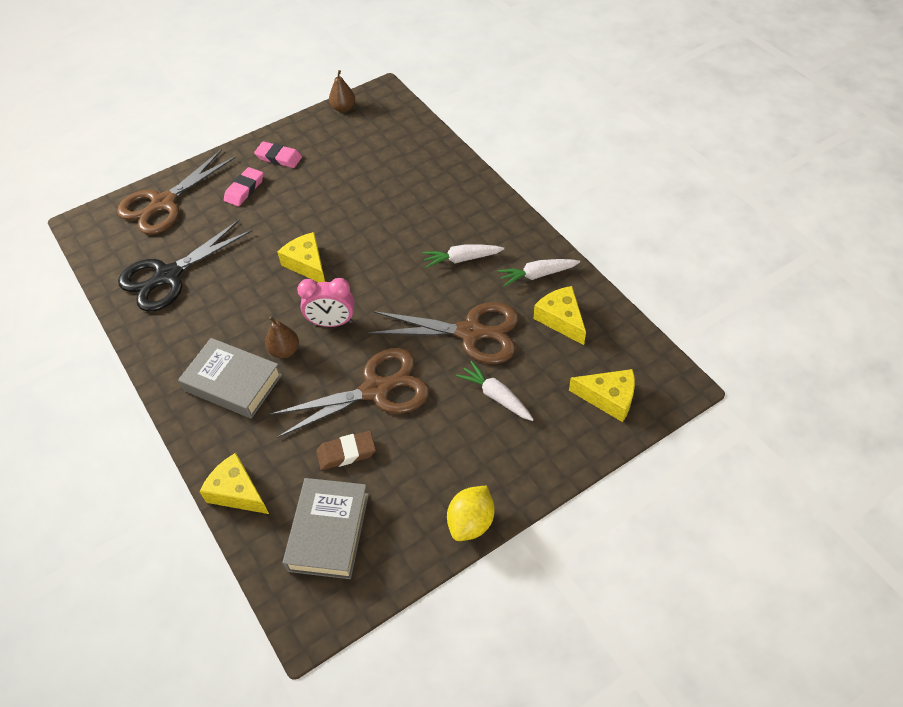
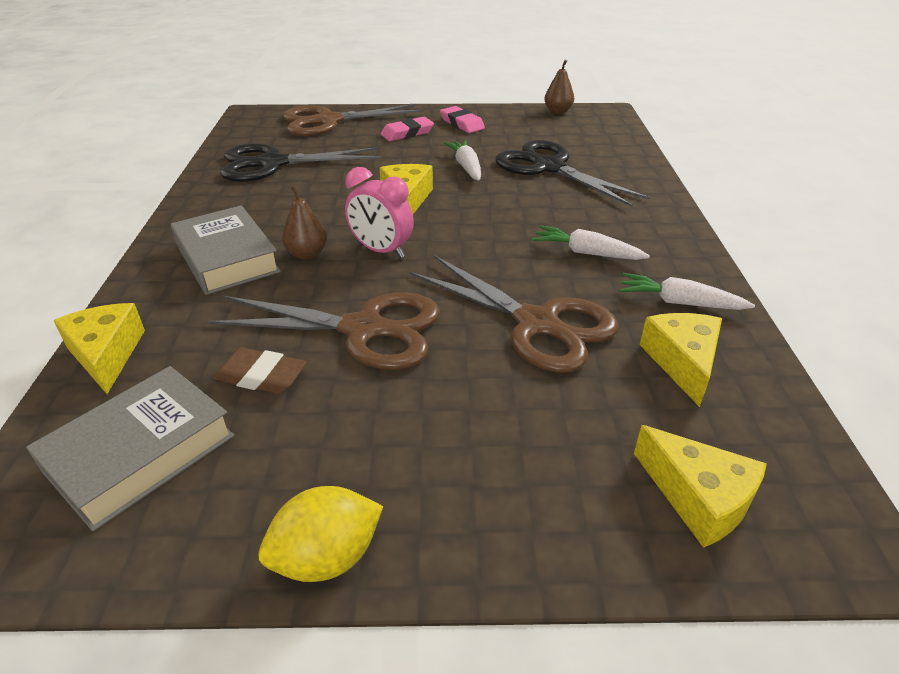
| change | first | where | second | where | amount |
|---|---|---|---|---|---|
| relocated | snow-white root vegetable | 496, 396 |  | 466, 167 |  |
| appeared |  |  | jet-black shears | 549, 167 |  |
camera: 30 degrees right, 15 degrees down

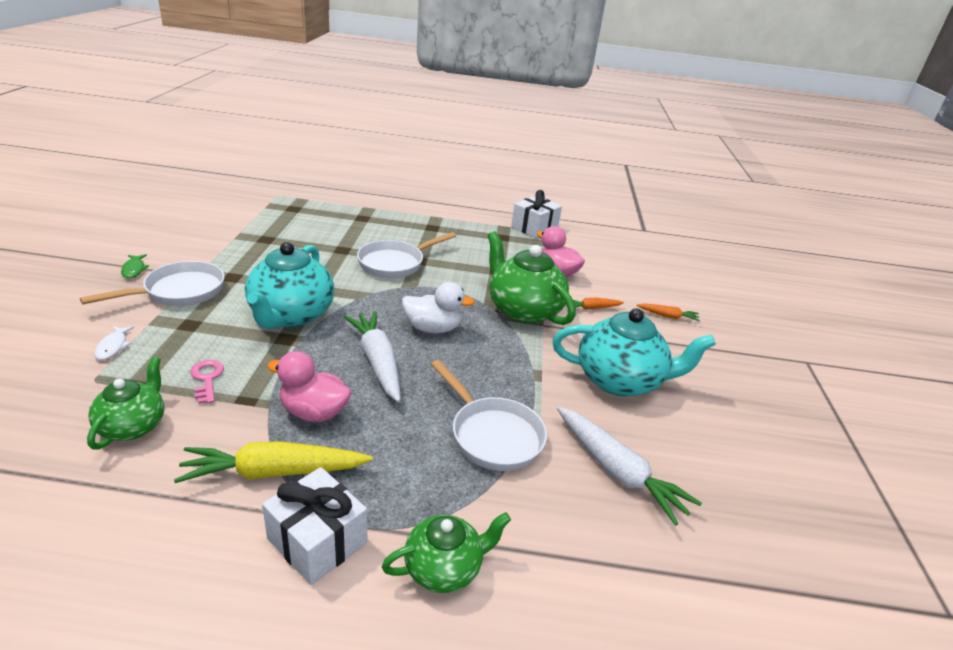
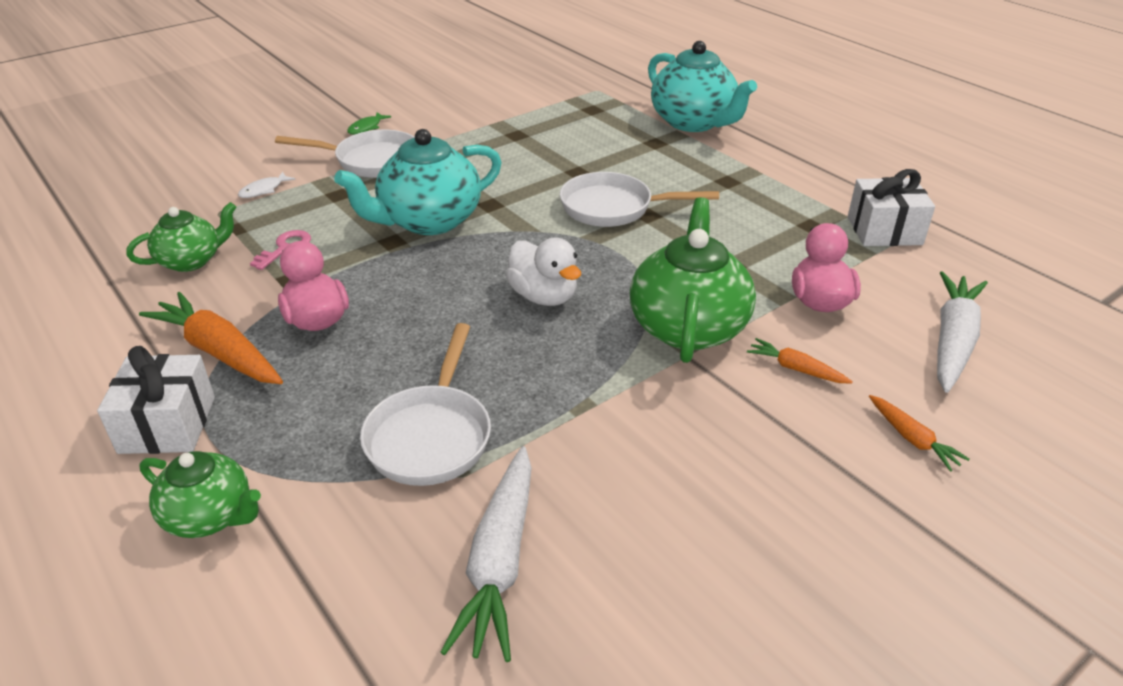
| change | first | where | second | where | amount |
|---|---|---|---|---|---|
| relocated | turquoise teapot | 620, 380 |  | 694, 122 |  |
| relocated | snow-white root vegetable | 377, 361 |  | 952, 340 |  |
| colour | bright yellow root vegetable | 274, 472 | bright orange root vegetable | 219, 351 |  |
camera: 50 degrees right, 5 degrees up

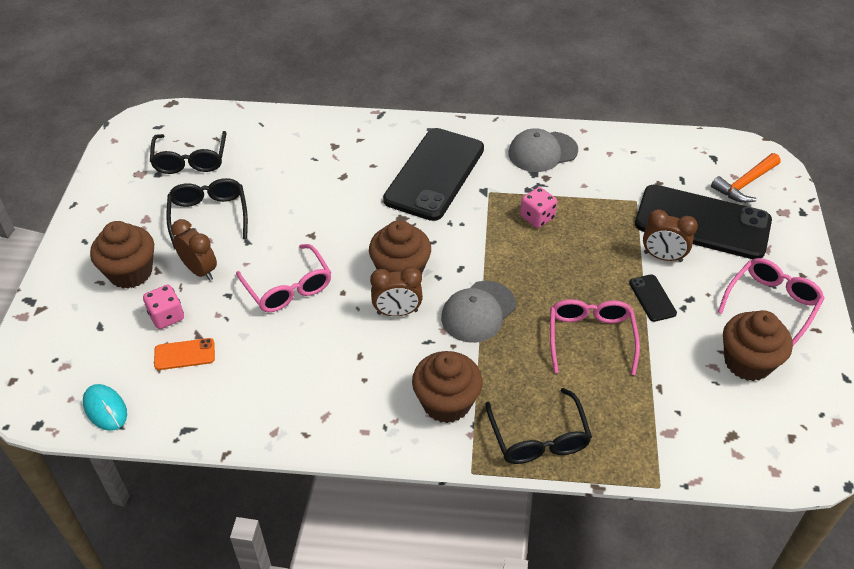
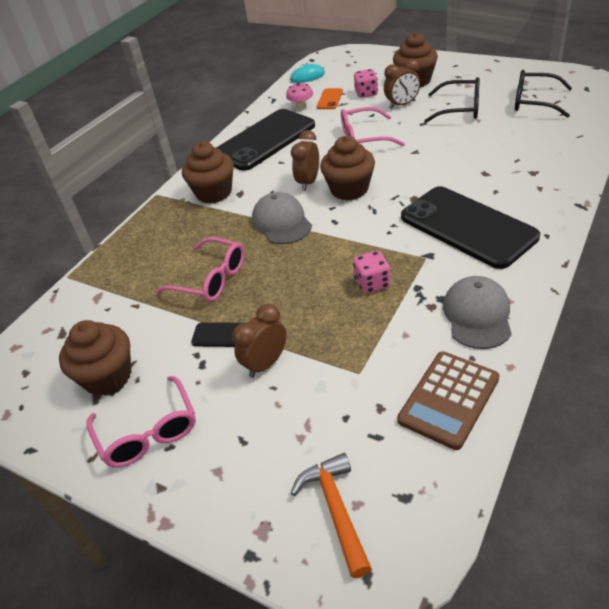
| change | first | where | second | where | amount |
|---|---|---|---|---|---|
| relocated | jet-black mobile phone | 702, 223 |  | 265, 140 |  |
| missing | jet-black spectacles | 538, 437 |  |  |  |
| appeared |  |  | rose-pink fungus | 301, 106 |  |
| appeared |  |  | brown adding machine | 449, 399 |  |
camera: 120 degrees right, 5 degrees down

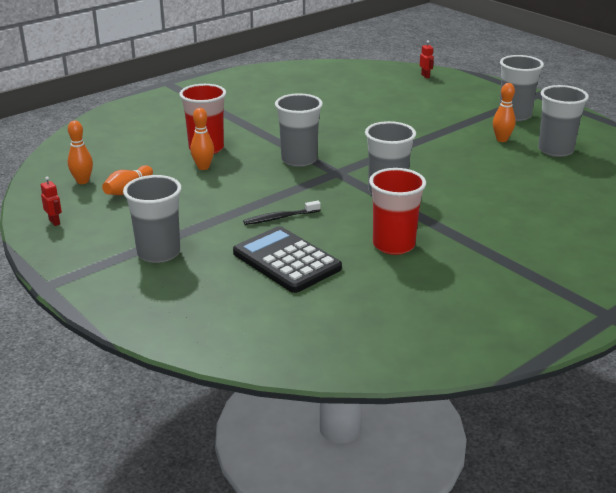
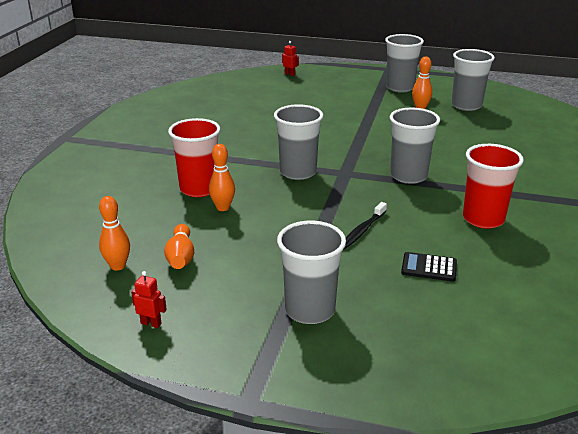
| change | first | where | second | where | amount |
|---|---|---|---|---|---|
| size | jet-black adding machine | 286, 260 |  | 429, 267 | x0.51 |
camera: 35 degrees left, 0 degrees up

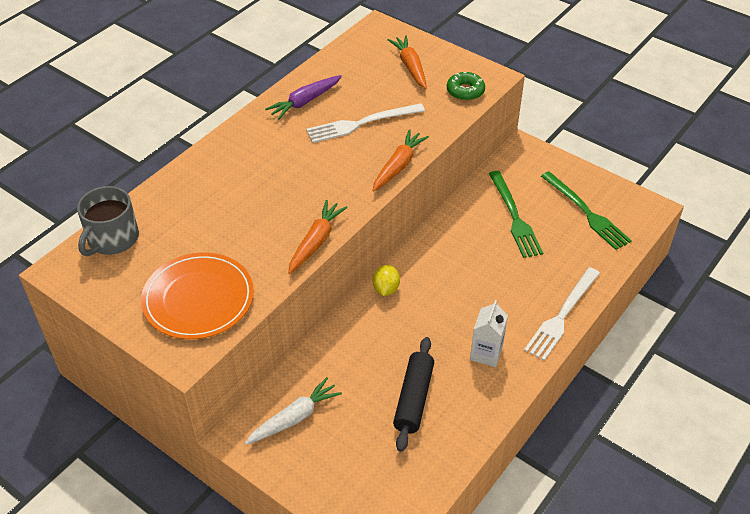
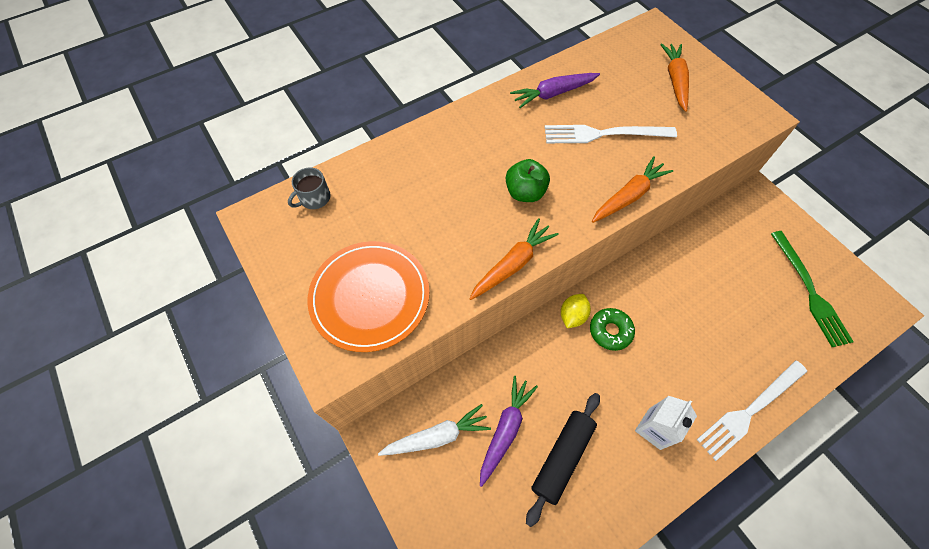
| change | first | where | second | where | amount |
|---|---|---|---|---|---|
| relocated | emerald doughnut | 465, 91 |  | 610, 331 |  |
| missing | emerald dinner fork | 514, 217 |  |  |  |
| size | grey coffee mug | 112, 239 |  | 314, 198 | x0.58 |
| appeared |  |  | emerald toy apple | 525, 192 |  |
| appeared |  |  | purple root vegetable | 505, 429 |  |
camera: 20 degrees right, 15 degrees up

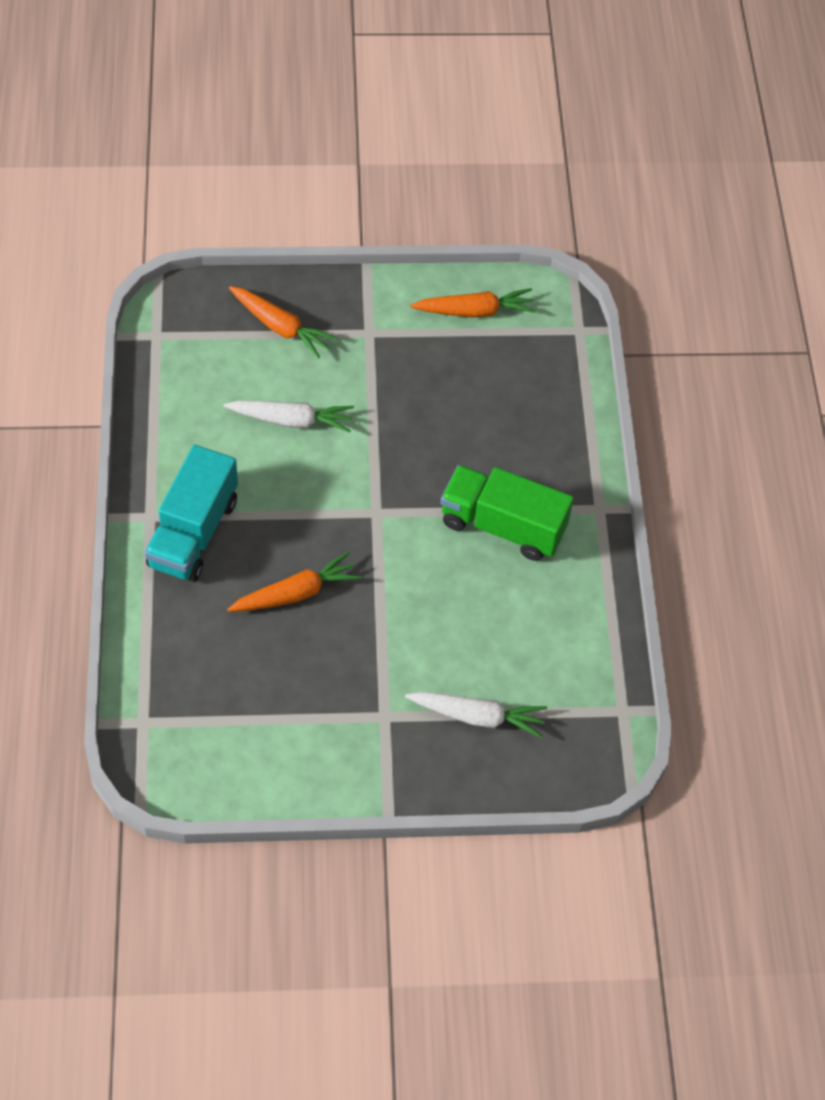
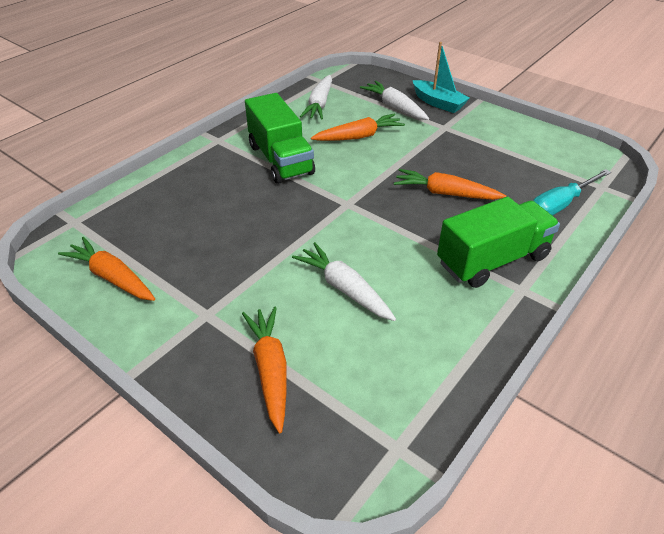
| change | first | where | second | where | amount |
|---|---|---|---|---|---|
| colour | turquoise truck | 194, 533 | emerald truck | 492, 260 |  |
| appeared |  |  | turquoise sailboat | 438, 103 |  |
| appeared |  |  | snow-white root vegetable | 319, 104 |  |
| appeared |  |  | bright orange root vegetable | 359, 136 |  |
| appeared |  |  | turquoise flat screwdriver | 560, 204 |  |
camera: 135 degrees left, 15 degrees down

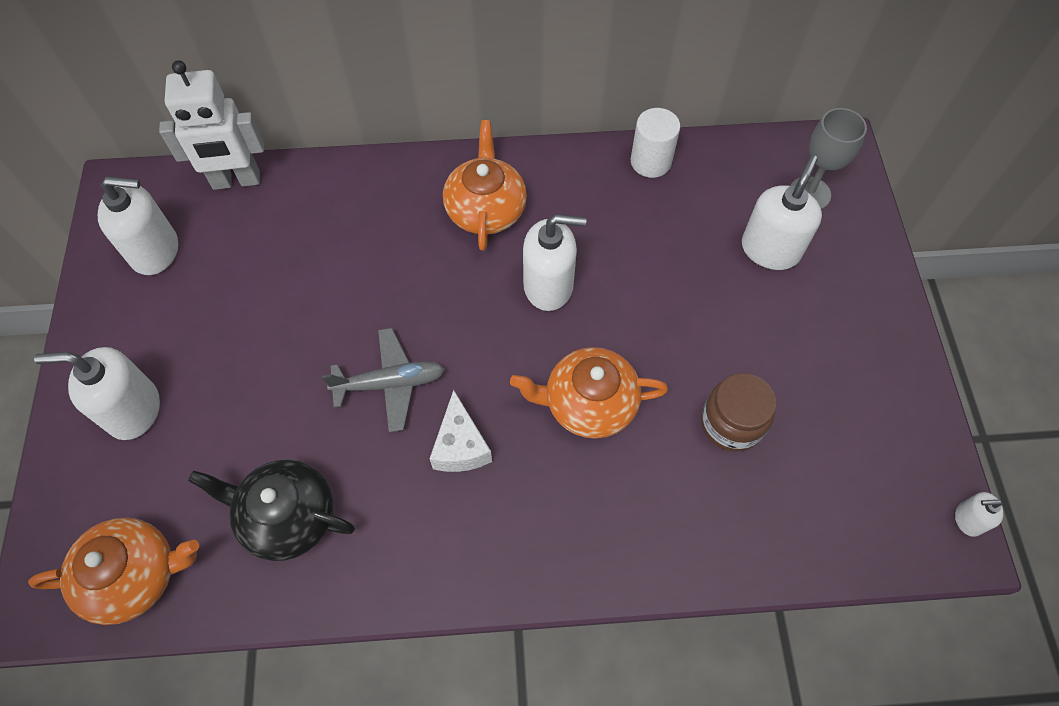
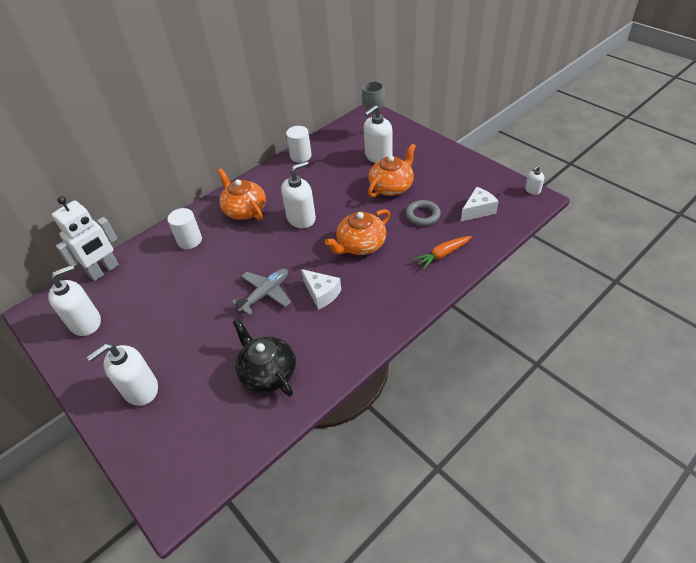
| change | first | where | second | where | amount |
|---|---|---|---|---|---|
| spun | snow-white pump bottle | 770, 249 |  | 378, 156 | 120 degrees counterclockwise |
| exchanged | brown preserve jar | 731, 423 | grey hoop | 422, 215 |  |
| spun | jet-black teapot | 287, 516 |  | 268, 372 | 75 degrees clockwise |
| relocated | bright orange teapot | 134, 575 |  | 391, 187 |  |
| appeared |  |  | snow-white piece of cheese | 478, 210 |  |
| appeared |  |  | snow-white cylinder shape | 189, 240 |  |
| appeared |  |  | bright orange root vegetable | 442, 255 |  |
camera: 35 degrees left, 15 degrees down

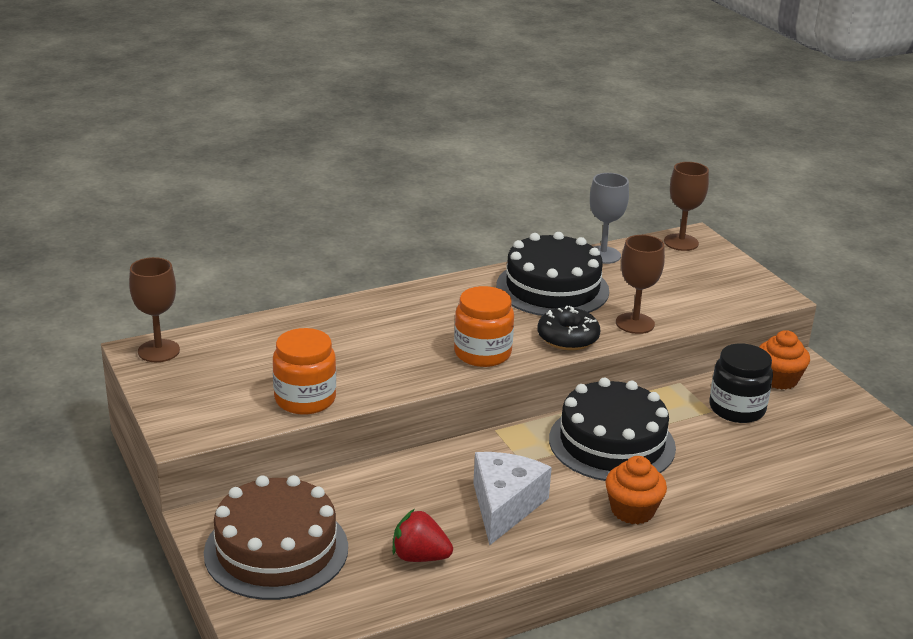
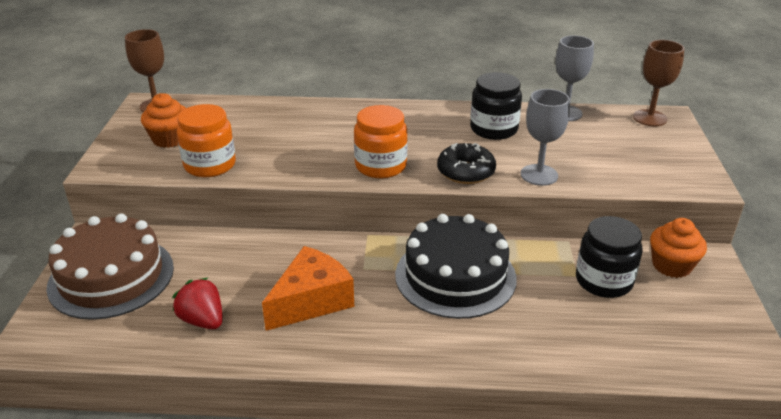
| change | first | where | second | where | amount |
|---|---|---|---|---|---|
| exchanged | jet-black cake | 552, 288 | jet-black preserve jar | 493, 129 |  |
| colour | brown chalice | 635, 323 | grey chalice | 539, 175 |  |
| colour | snow-white piece of cheese | 504, 506 | bright orange piece of cheese | 311, 301 |  |
| relocated | bright orange muffin | 632, 510 |  | 169, 139 |  |
camera: 30 degrees right, 5 degrees up

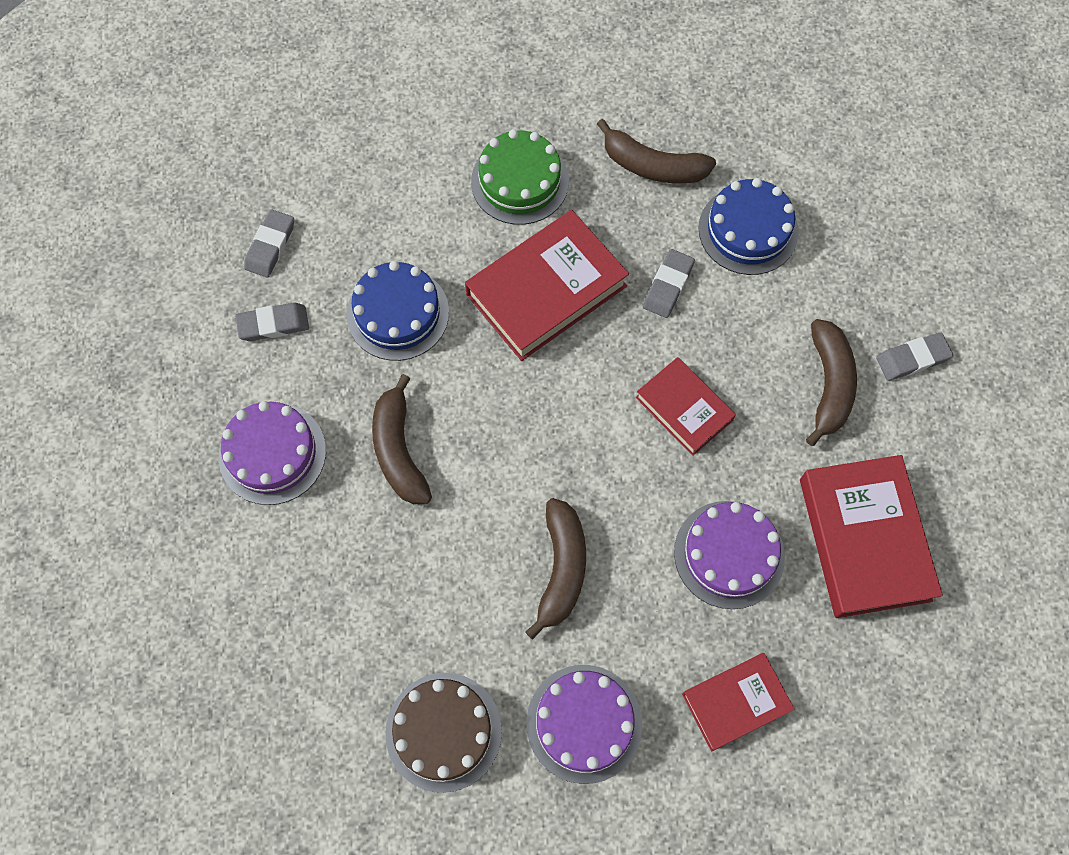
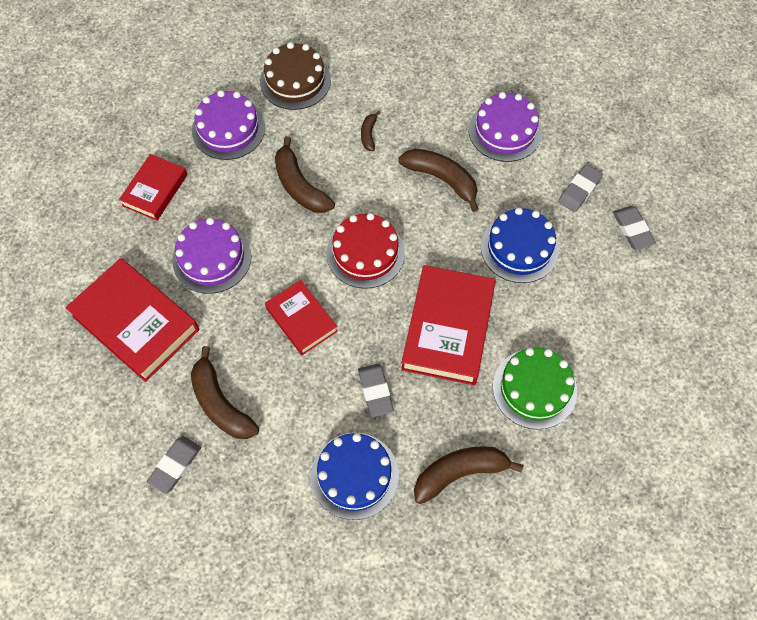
| change | first | where | second | where | amount |
|---|---|---|---|---|---|
| spun | scarlet book | 684, 408 |  | 301, 320 | 45 degrees clockwise |
| appeared |  |  | brown toy banana | 369, 134 |  |
| appeared |  |  | scarlet cake | 365, 253 |  |
camera: 140 degrees right, 5 degrees down

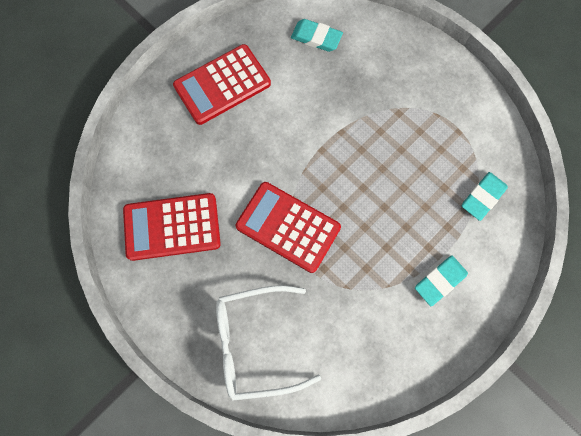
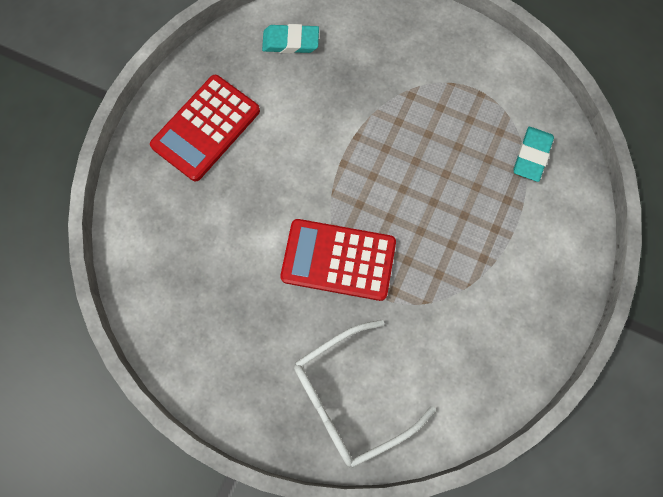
| change | first | where | second | where | amount |
|---|---|---|---|---|---|
| missing | scarlet adding machine | 172, 227 |  |  |  |
| missing | turquoise pencil eraser | 440, 281 |  |  |  |
camera: 20 degrees left, 0 degrees up

